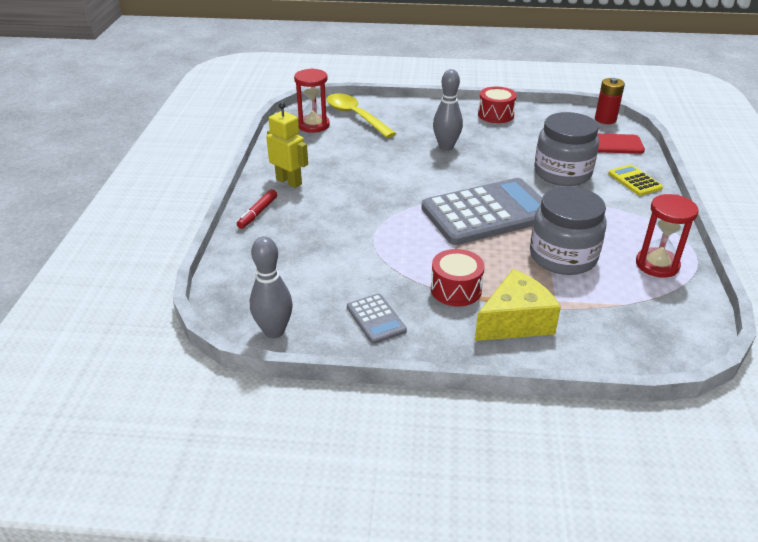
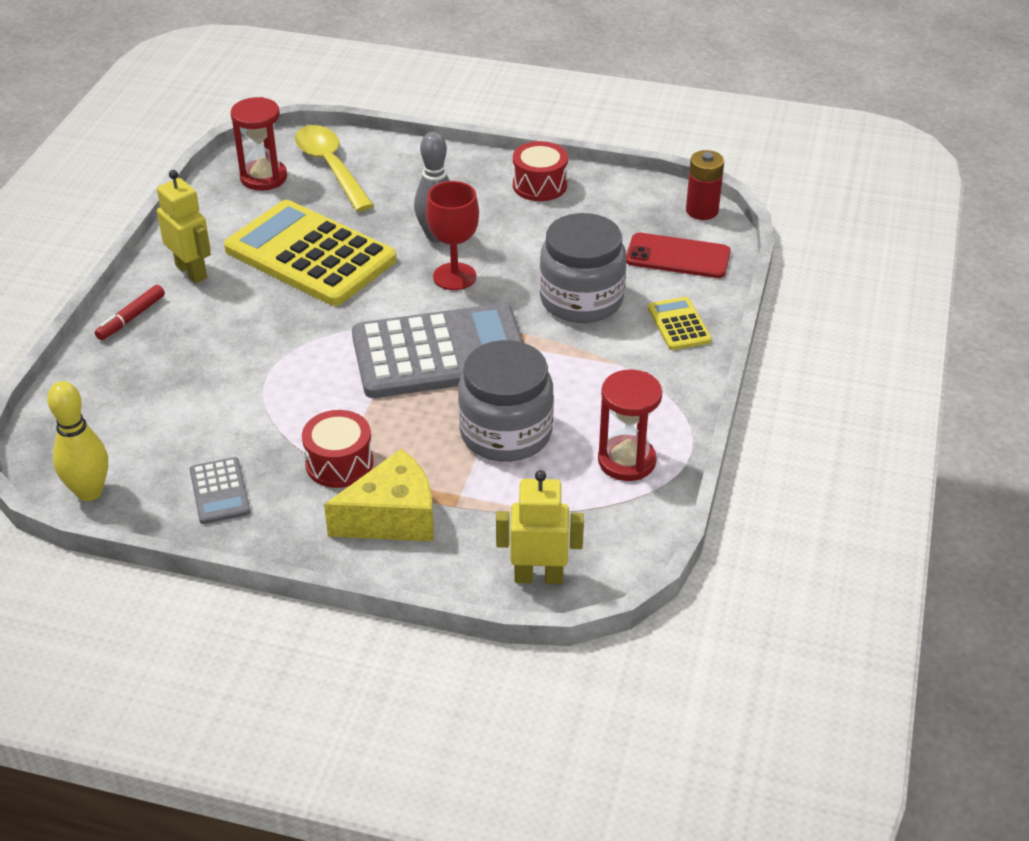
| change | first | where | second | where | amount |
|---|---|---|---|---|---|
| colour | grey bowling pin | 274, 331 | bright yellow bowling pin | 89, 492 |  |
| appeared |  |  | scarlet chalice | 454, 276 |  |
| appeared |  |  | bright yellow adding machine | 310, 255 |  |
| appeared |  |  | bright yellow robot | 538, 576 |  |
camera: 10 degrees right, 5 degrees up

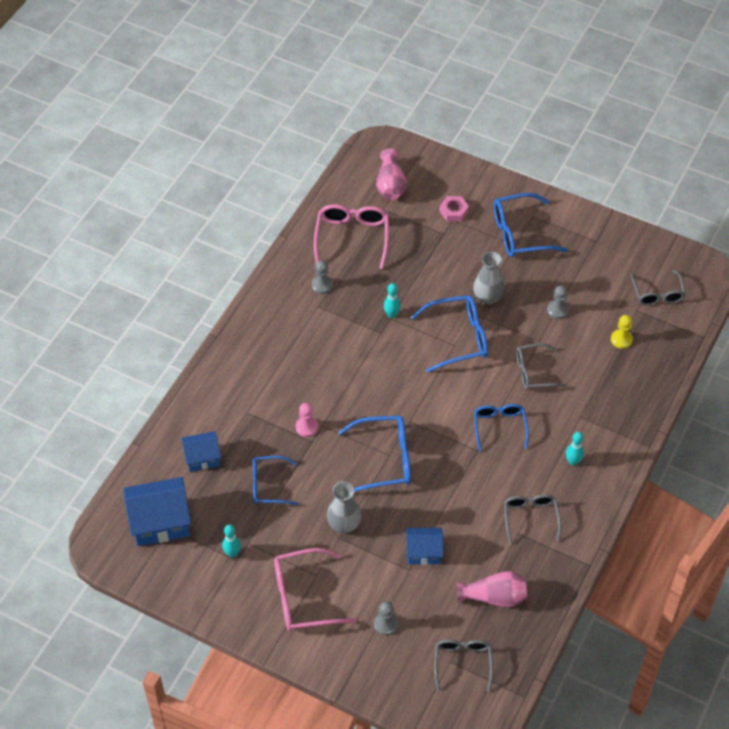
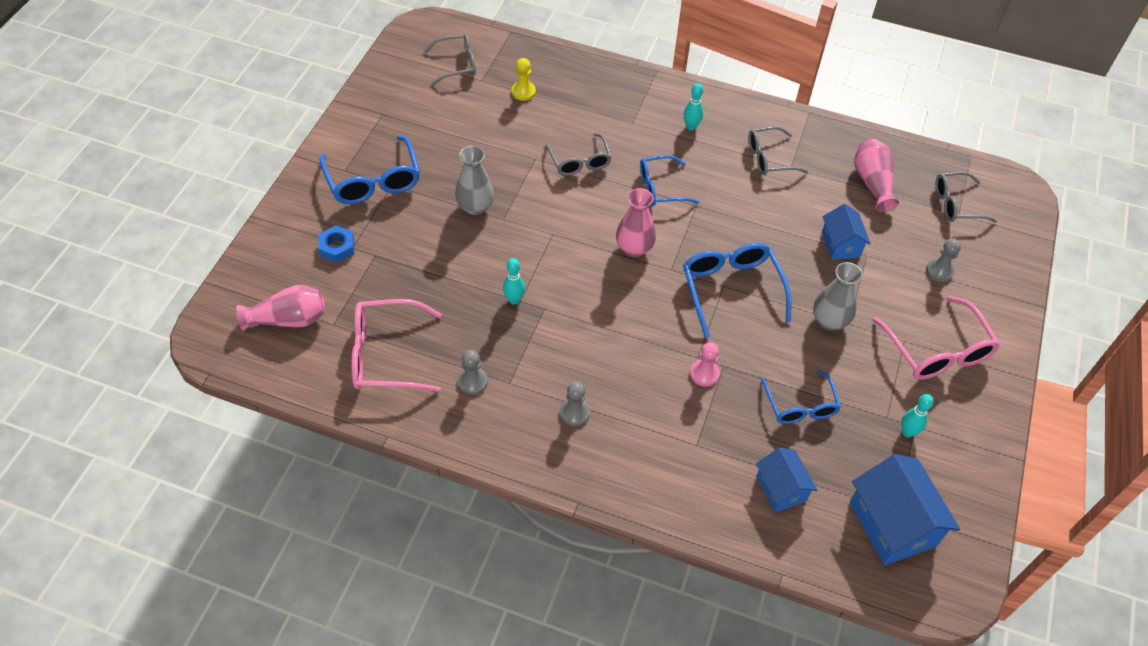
| change | first | where | second | where | amount |
|---|---|---|---|---|---|
| colour | rose-pink nut | 454, 211 | cobalt nut | 337, 247 |  |
| relocated | grey pawn | 557, 310 |  | 574, 413 |  |
| missing | cobalt spectacles | 457, 338 |  |  |  |
| appeared |  |  | rose-pink vase | 634, 248 |  |
camera: 100 degrees left, 0 degrees up

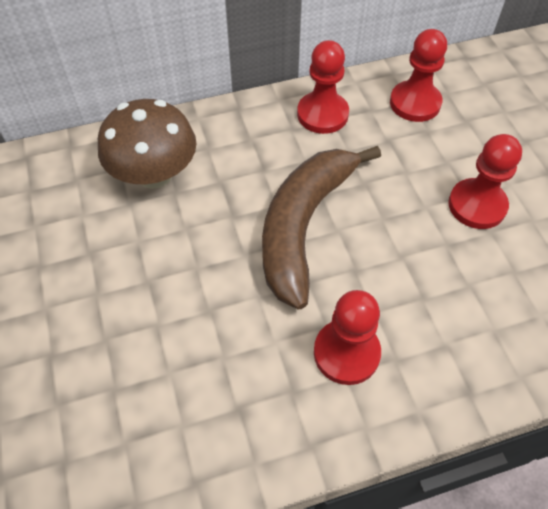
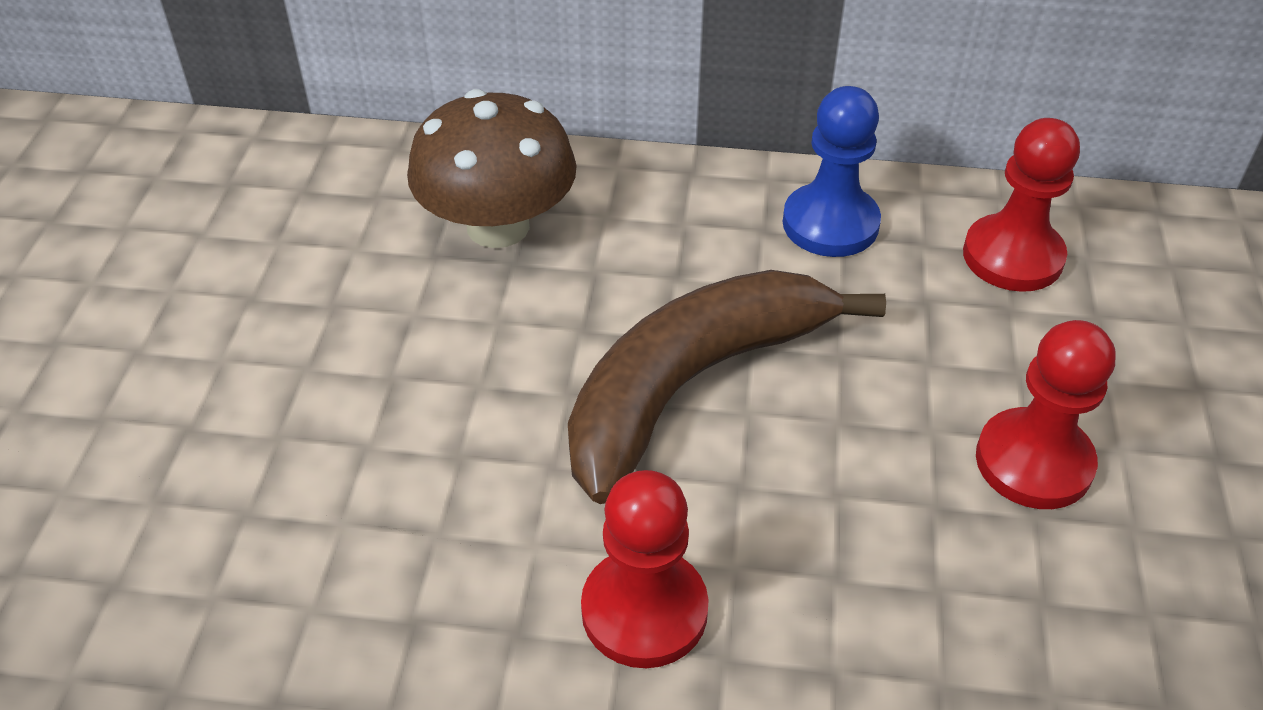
| change | first | where | second | where | amount |
|---|---|---|---|---|---|
| colour | scarlet pawn | 322, 114 | cobalt pawn | 830, 224 |  |
camera: 25 degrees right, 10 degrees down

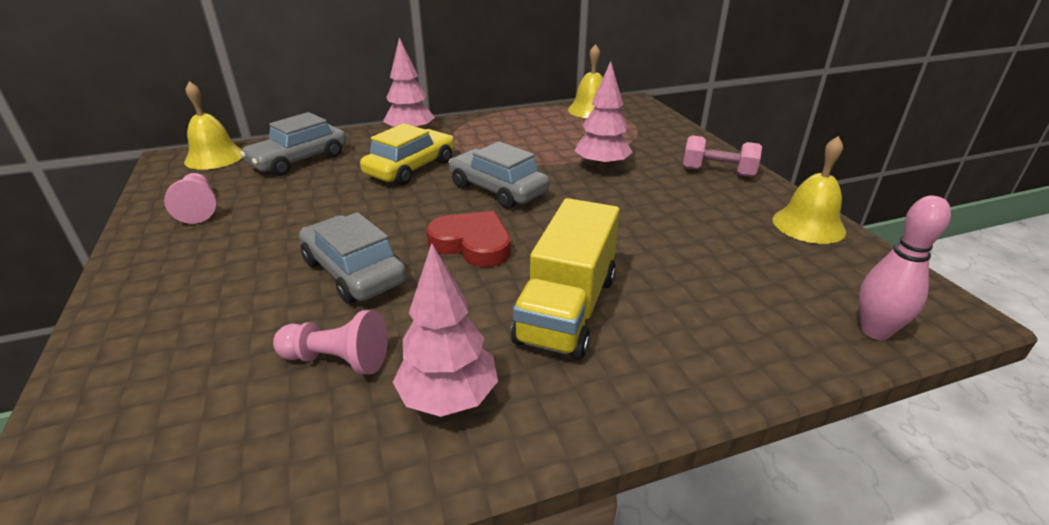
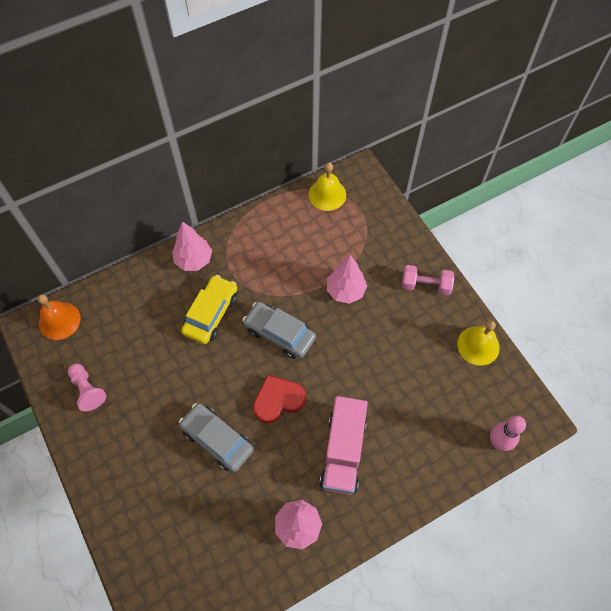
| change | first | where | second | where | amount |
|---|---|---|---|---|---|
| colour | bright yellow hand bell | 214, 157 | bright orange hand bell | 59, 320 |  |
| missing | grey automobile | 299, 160 |  |  |  |
| colour | bright yellow truck | 567, 309 | rose-pink truck | 343, 451 |  |
| spun | scarlet love heart | 472, 244 |  | 278, 400 | 45 degrees counterclockwise |
| missing | rose-pink pawn | 337, 360 |  |  |  |
camera: 10 degrees left, 30 degrees up

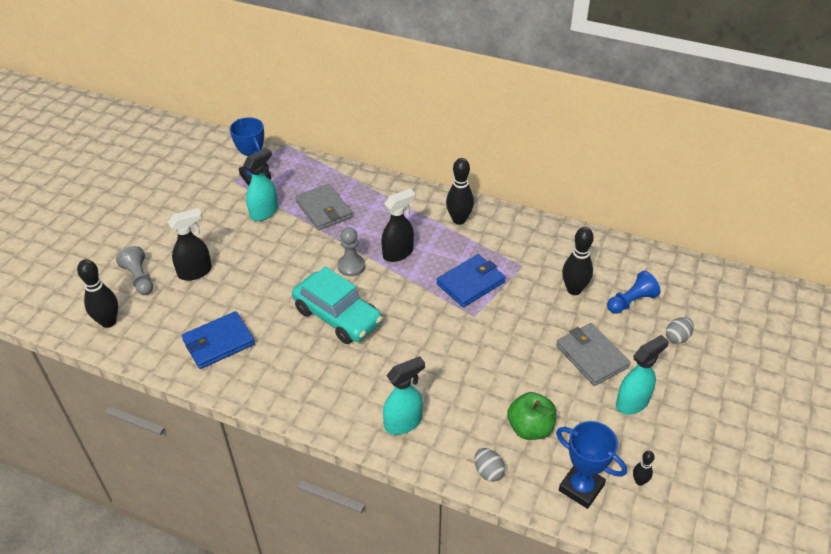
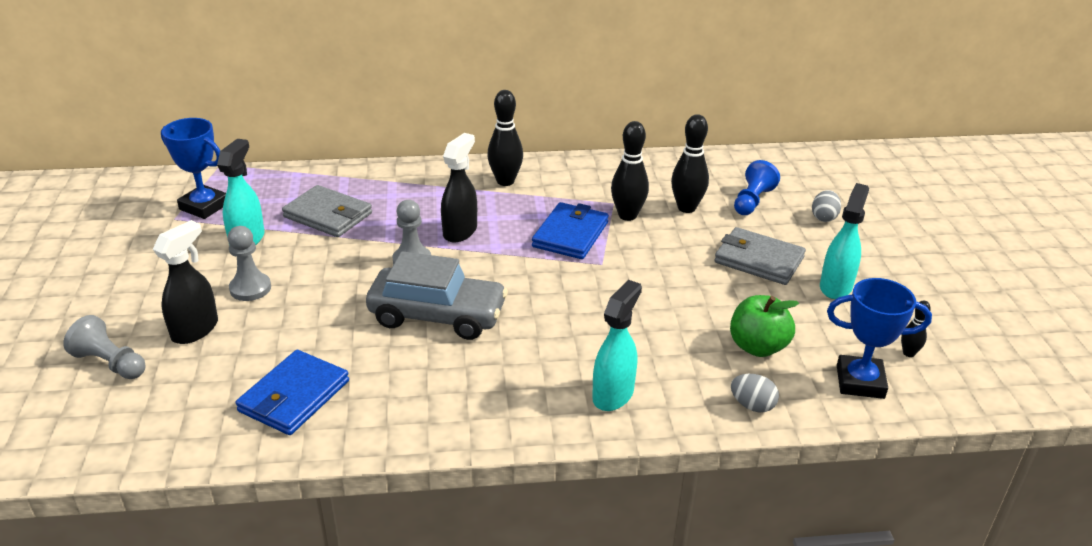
| change | first | where | second | where | amount |
|---|---|---|---|---|---|
| relocated | jet-black bowling pin | 108, 322 |  | 627, 215 |  |
| colour | turquoise automobile | 338, 316 | grey automobile | 437, 315 |  |
| appeared |  |  | grey pawn | 250, 288 |  |
camera: 30 degrees left, 10 degrees down

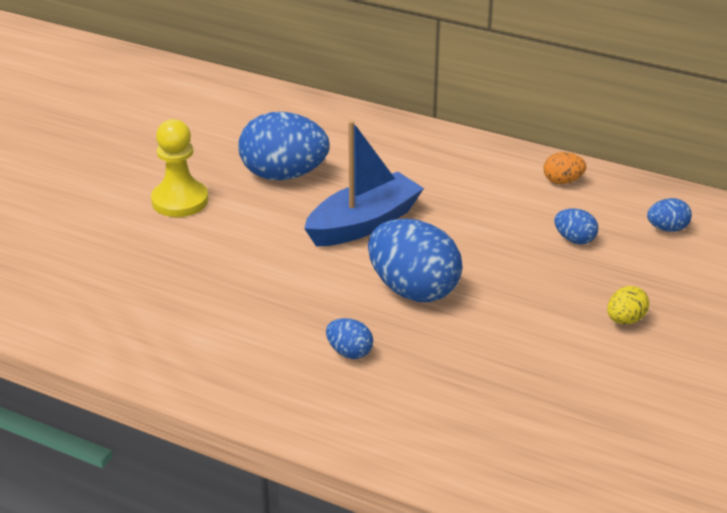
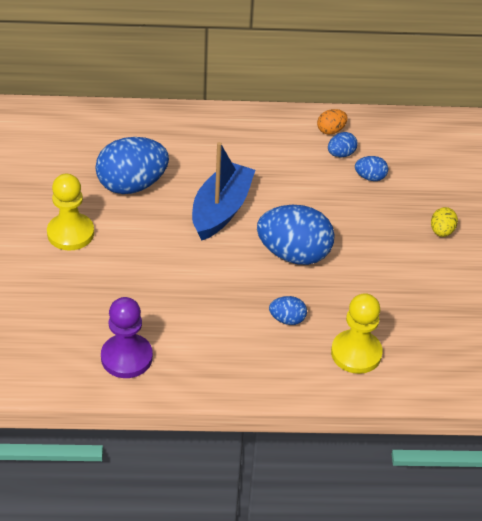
| change | first | where | second | where | amount |
|---|---|---|---|---|---|
| relocated | cobalt egg shape | 667, 229 |  | 341, 154 |  |
| appeared |  |  | bright yellow pawn | 356, 353 |  |
| appeared |  |  | purple pawn | 126, 357 |  |
camera: 30 degrees left, 10 degrees up

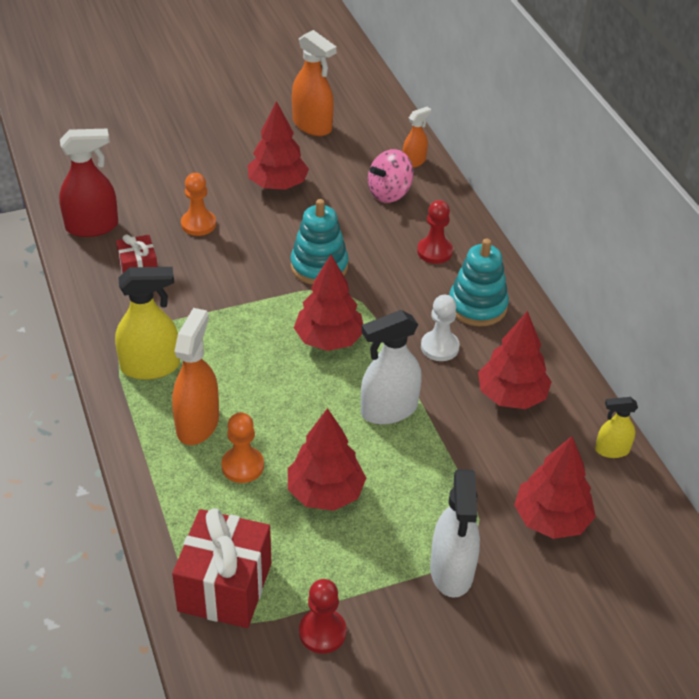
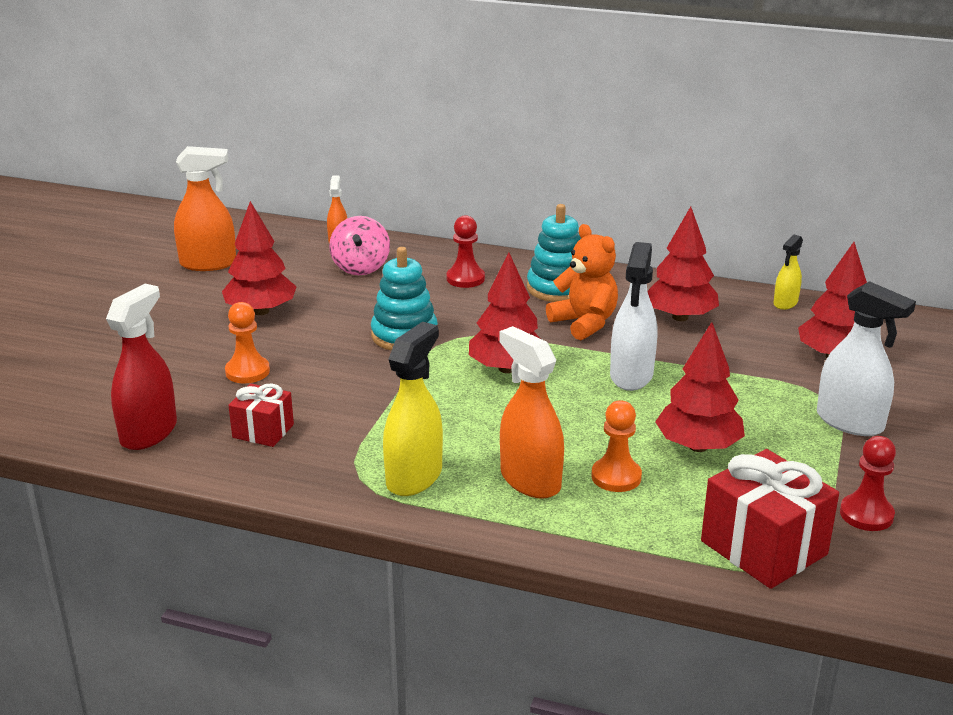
| change | first | where | second | where | amount |
|---|---|---|---|---|---|
| exchanged | snow-white pawn | 439, 347 | bright orange teddy bear | 584, 323 |  |
camera: 50 degrees left, 15 degrees down

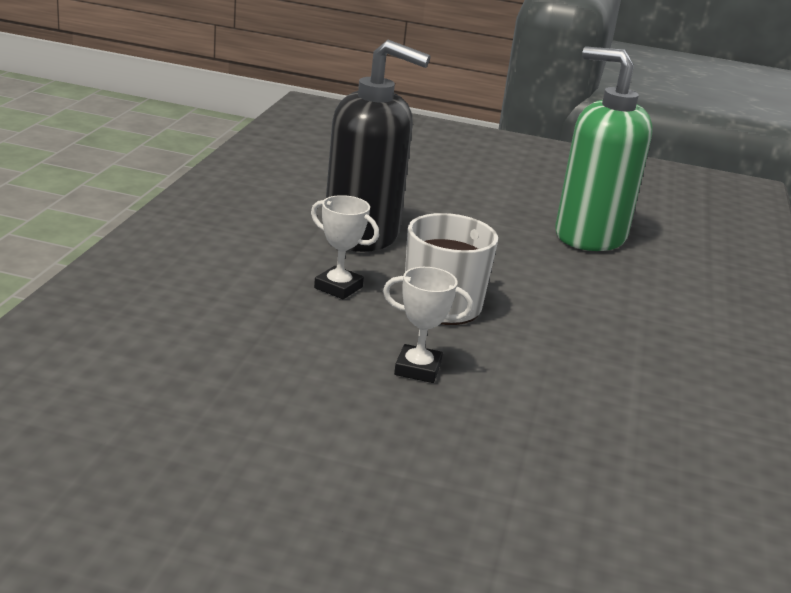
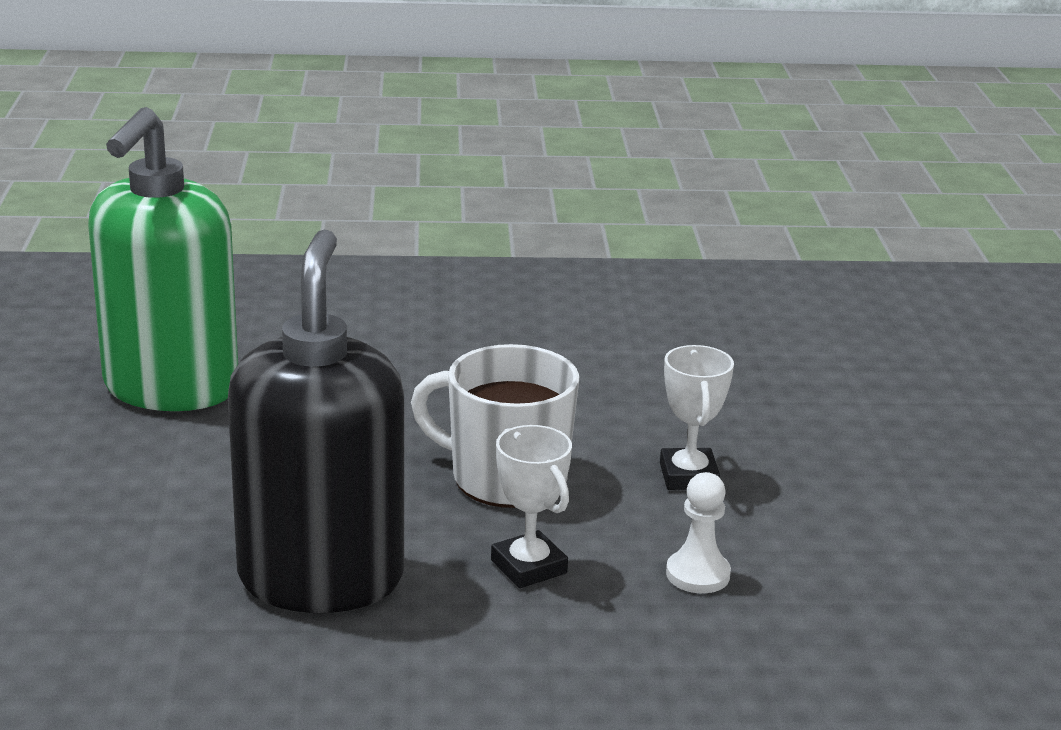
| change | first | where | second | where | amount |
|---|---|---|---|---|---|
| spun | snow-white award cup | 338, 287 |  | 529, 567 | 45 degrees counterclockwise |
| appeared |  |  | snow-white pawn | 698, 574 |  |
camera: 105 degrees left, 0 degrees up

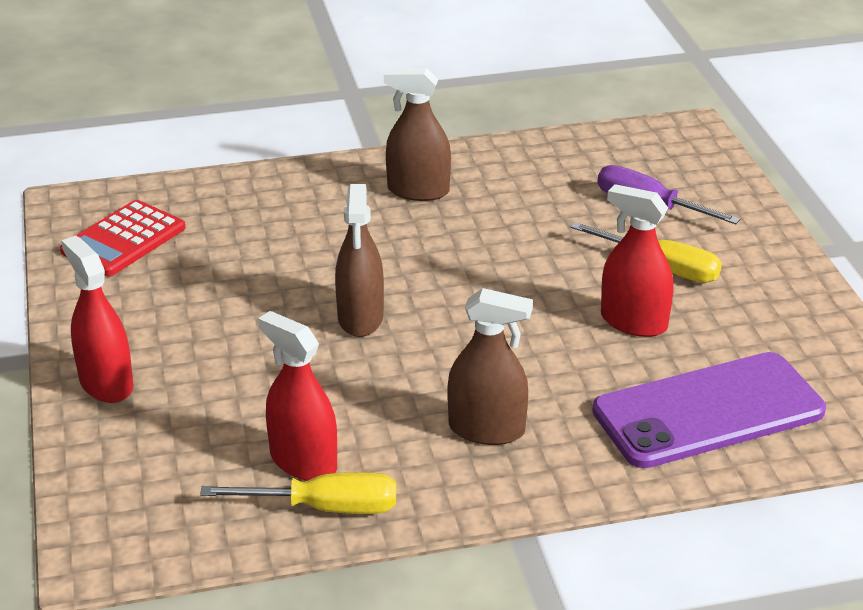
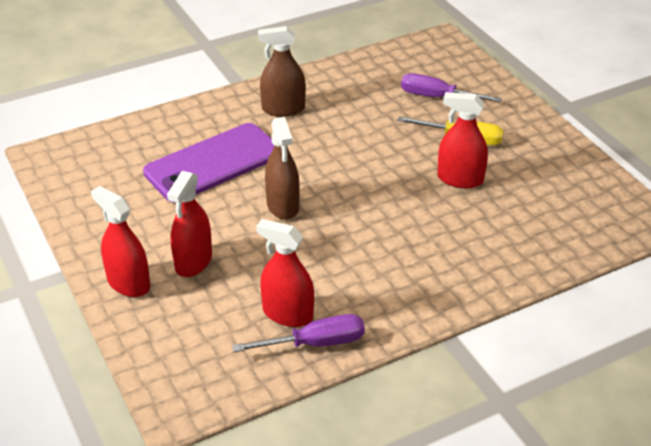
| change | first | where | second | where | amount |
|---|---|---|---|---|---|
| missing | scarlet adding machine | 123, 240 |  |  |  |
| missing | brown spray cleaner | 486, 429 |  |  |  |
| relocated | purple mobile phone | 708, 411 |  | 213, 163 |  |
| colour | bright yellow flat screwdriver | 324, 508 | purple flat screwdriver | 315, 343 |  |
| appeared |  |  | scarlet spray cleaner | 193, 262 |  |
camera: 15 degrees left, 5 degrees up

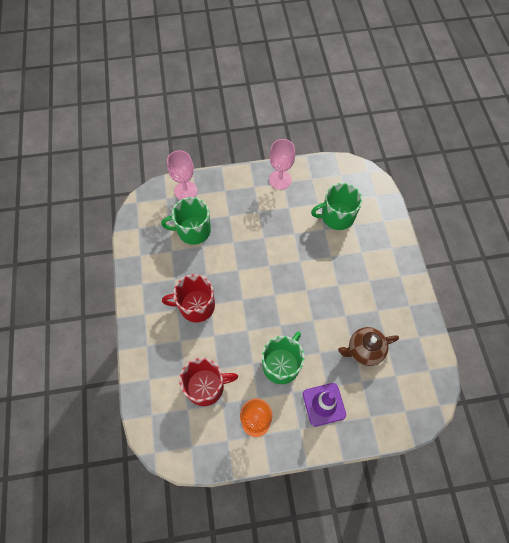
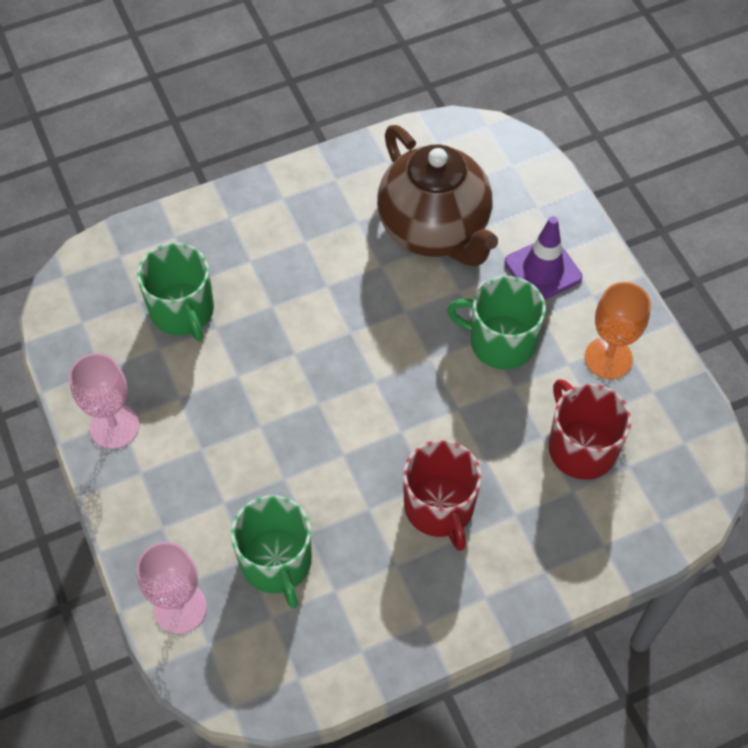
| change | first | where | second | where | amount |
|---|---|---|---|---|---|
| size | brown teapot | 364, 350 |  | 434, 230 | x1.76 |
camera: 105 degrees left, 5 degrees down

